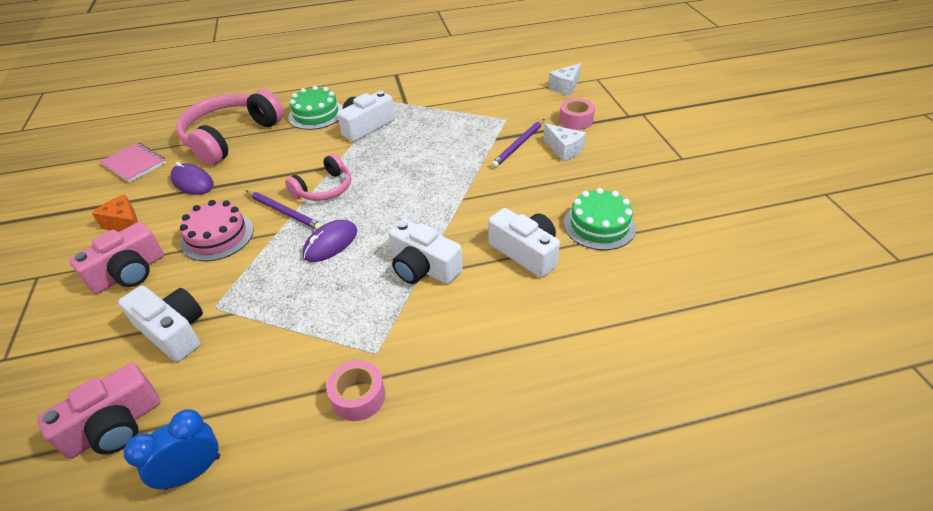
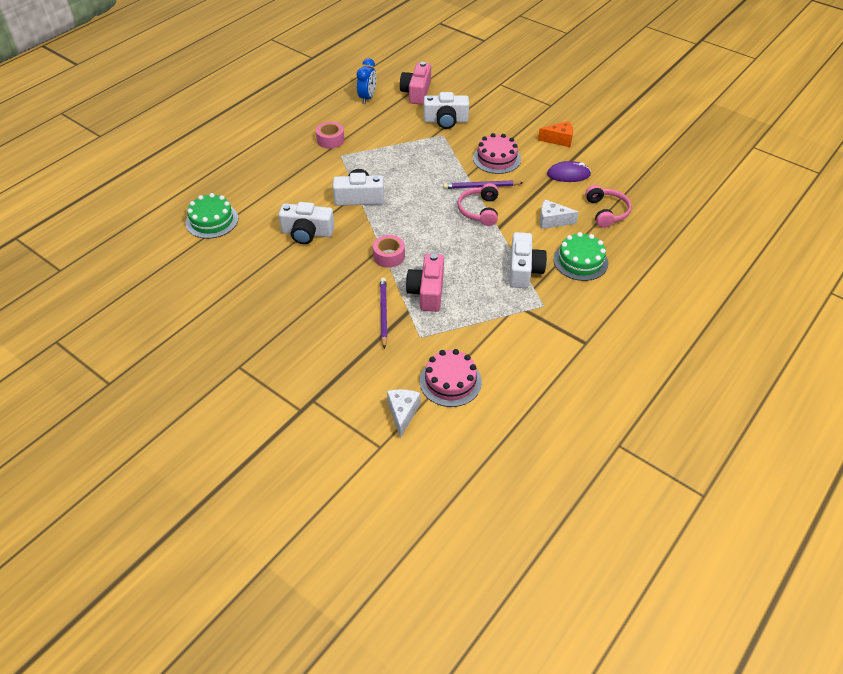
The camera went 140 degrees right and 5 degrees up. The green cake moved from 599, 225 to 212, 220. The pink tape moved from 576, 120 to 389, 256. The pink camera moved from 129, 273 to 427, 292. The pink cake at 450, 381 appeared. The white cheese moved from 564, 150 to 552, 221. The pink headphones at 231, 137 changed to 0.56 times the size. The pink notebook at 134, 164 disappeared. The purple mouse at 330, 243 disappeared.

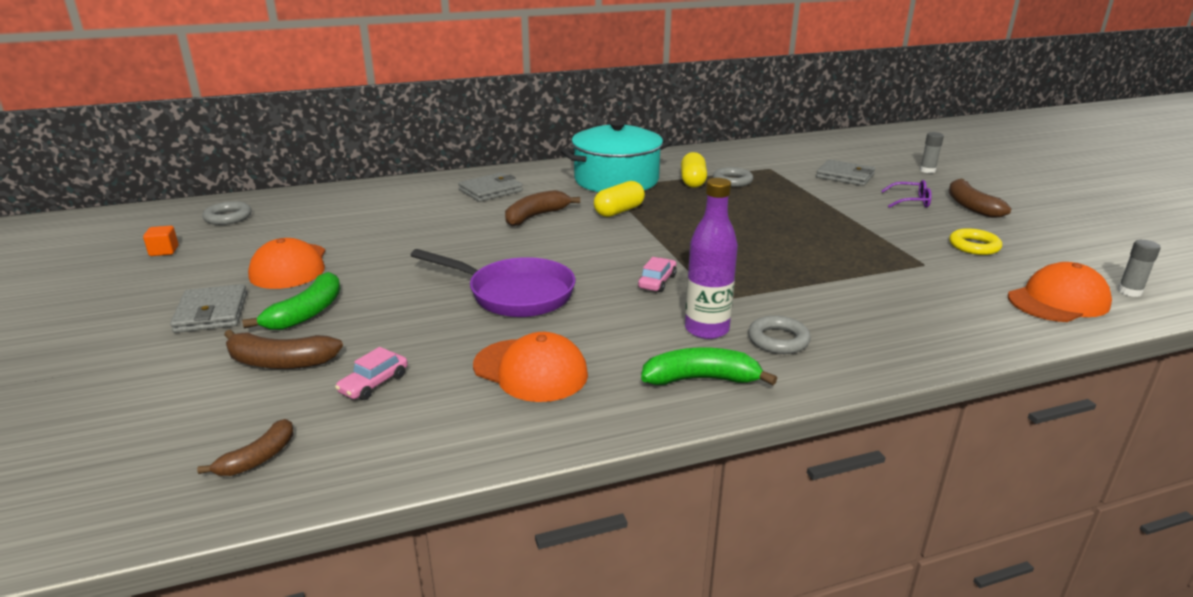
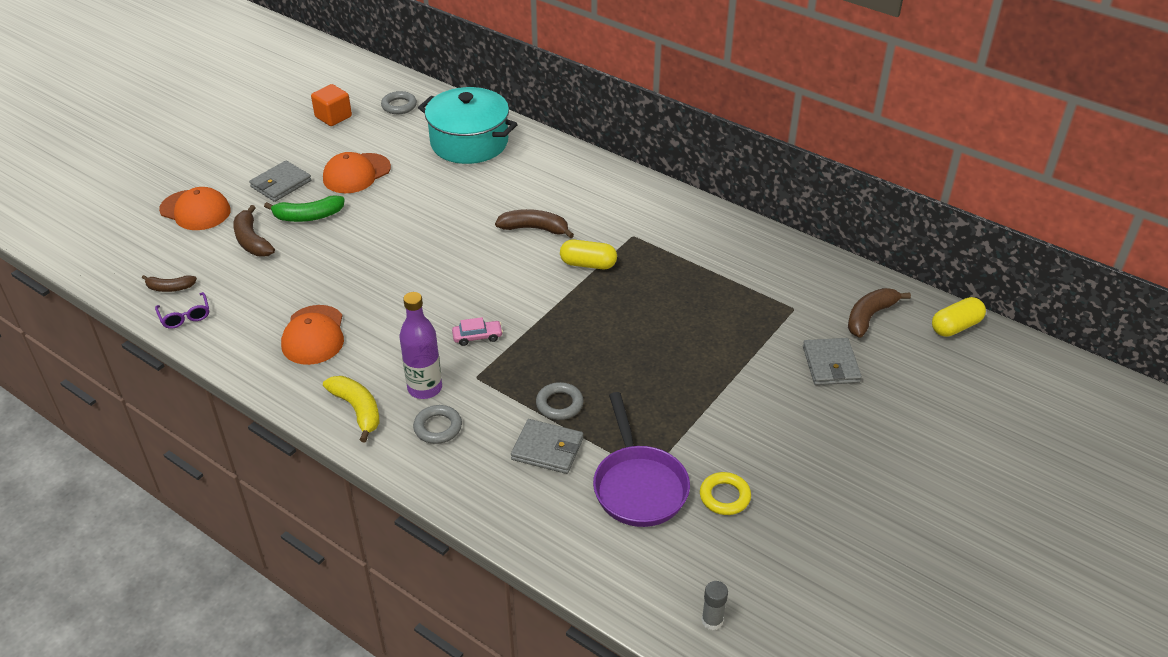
The camera went 55 degrees right and 15 degrees up. The purple glasses moved from 911, 201 to 185, 316. The orange cap moved from 1058, 301 to 195, 210. The orange cube at 164, 251 changed to 1.66 times the size. The green banana at 701, 379 became the yellow banana at 357, 410. The turquoise pot moved from 616, 180 to 469, 142. The grey wallet moved from 490, 190 to 547, 449. The grey ring moved from 732, 181 to 559, 404. The purple pan moved from 514, 294 to 638, 486. The brown banana moved from 971, 206 to 869, 316. The yellow capsule moved from 693, 181 to 955, 326. The pink car at 374, 384 disappeared. The grey glue stick at 927, 170 disappeared.

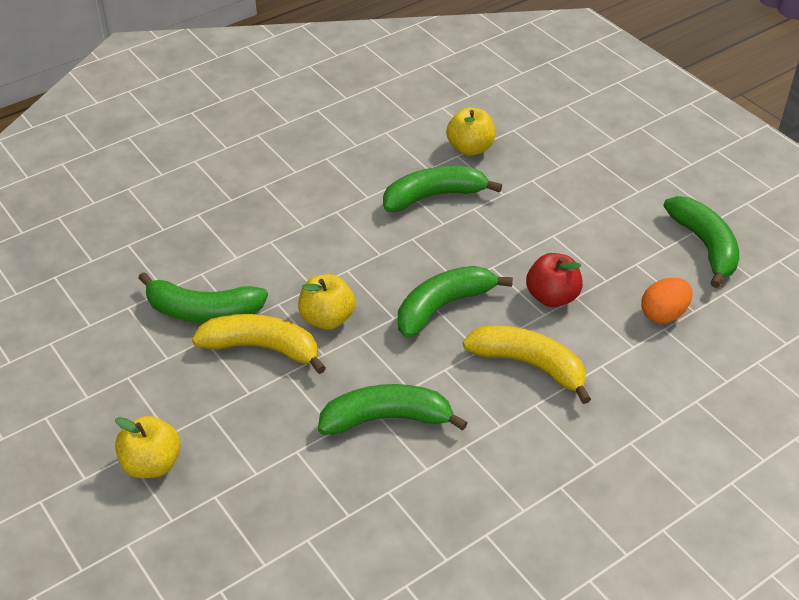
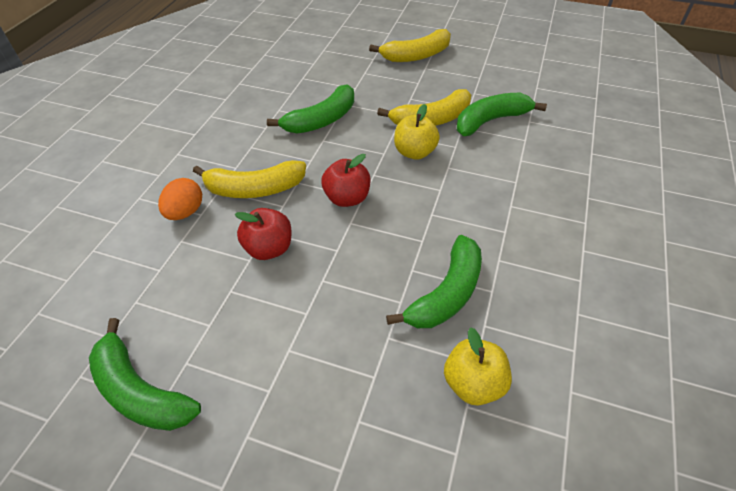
The camera went 145 degrees right and 5 degrees up. The orange egg moved from 663, 314 to 185, 212. The green banana at 443, 306 was replaced by the red apple at 347, 198. The yellow apple at 152, 464 was replaced by the yellow banana at 416, 55.

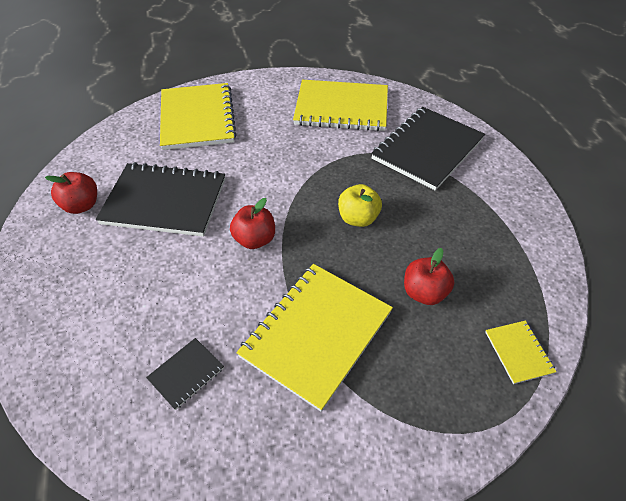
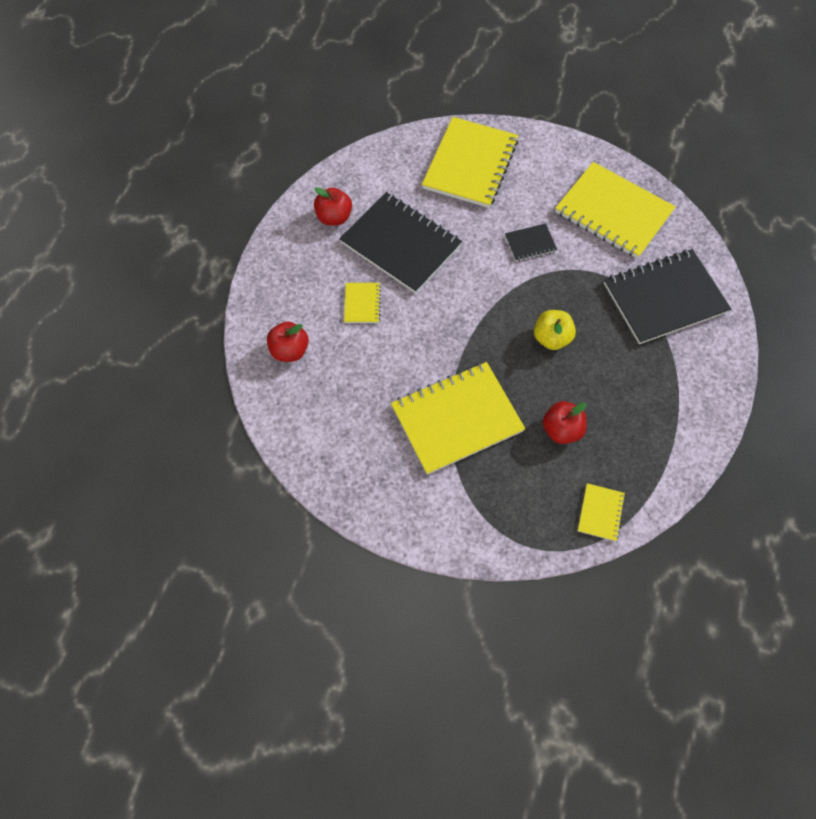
The camera went 30 degrees right and 15 degrees up. The red apple moved from 254, 239 to 290, 350. The yellow notebook at 362, 304 appeared. The black notebook moved from 186, 374 to 530, 243.

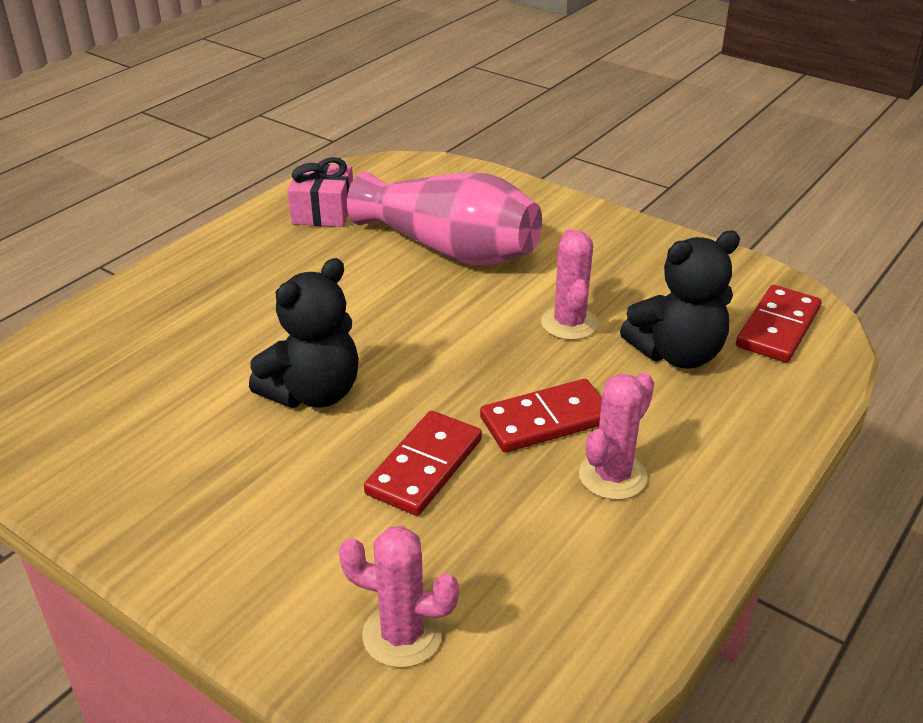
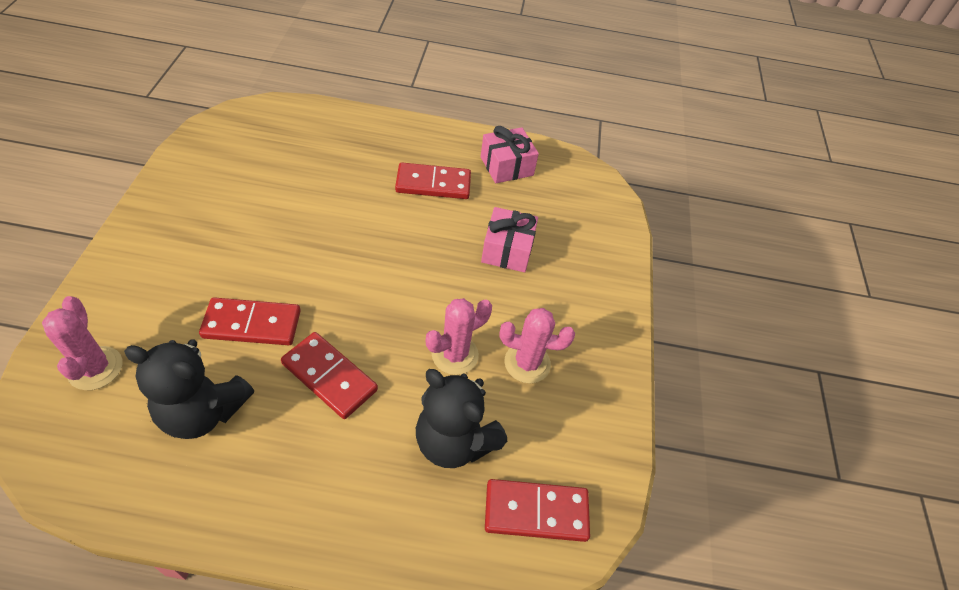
The camera went 55 degrees right and 15 degrees up. The black teddy bear moved from 313, 393 to 203, 411. The red domino at 433, 184 appeared. The pink vase at 450, 249 was replaced by the pink gift at 507, 250. The pink cactus moved from 612, 476 to 527, 363.

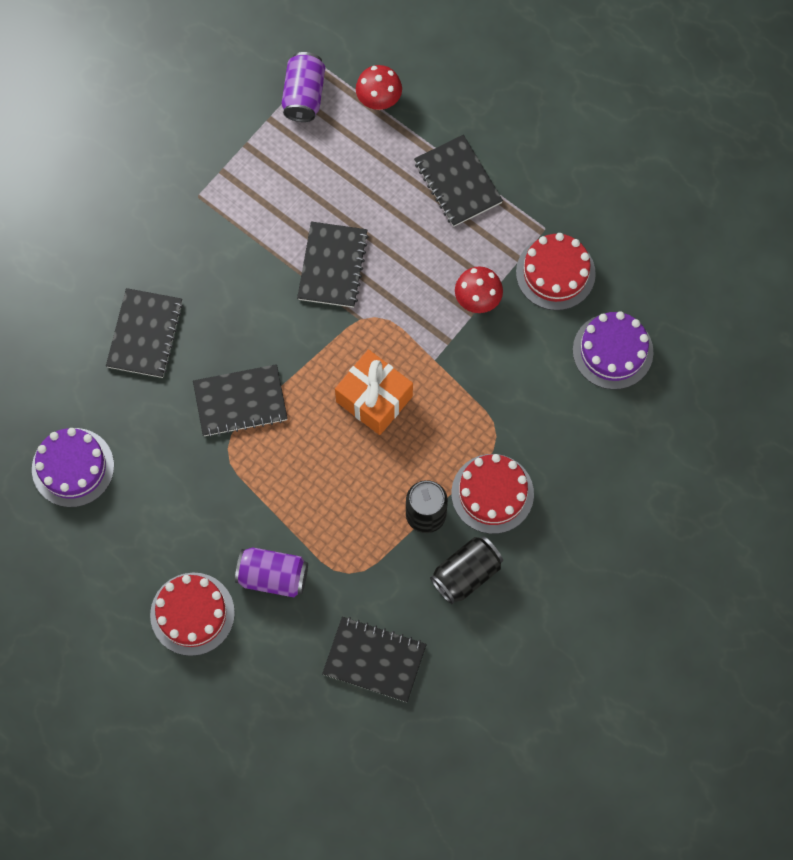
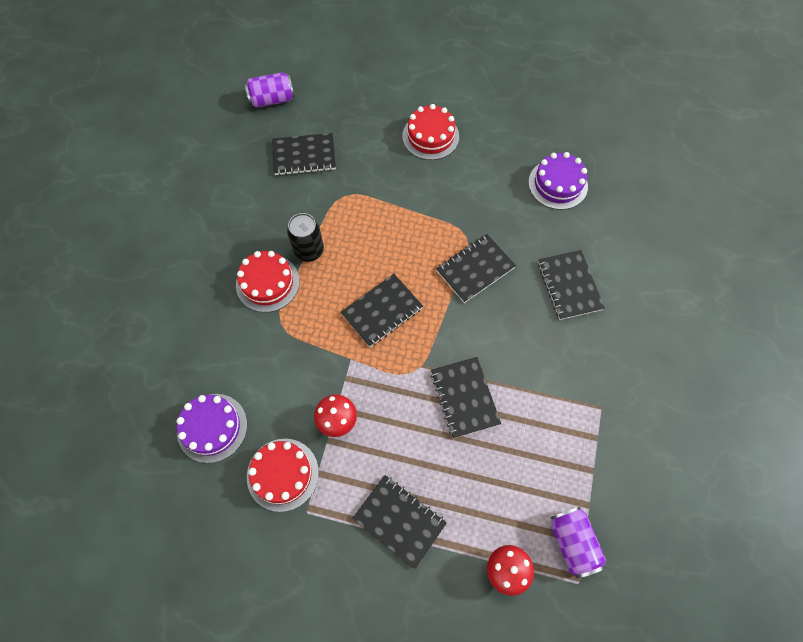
The camera went 155 degrees right and 5 degrees down. The purple can moved from 273, 576 to 272, 99. The orange gift at 374, 399 was replaced by the black notebook at 382, 311. The black can at 466, 574 disappeared.

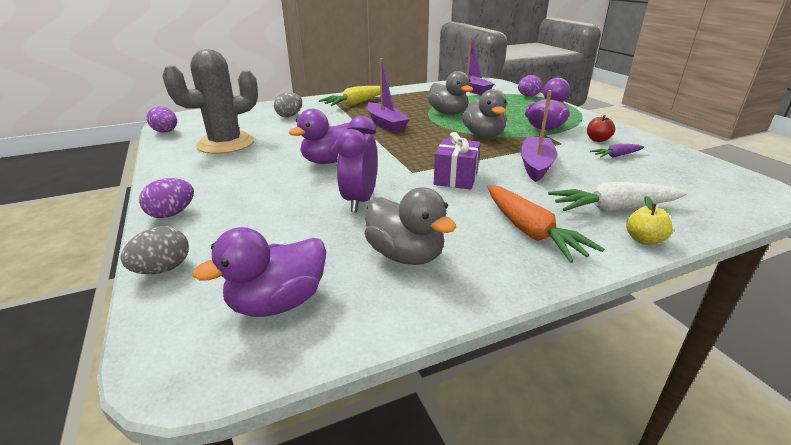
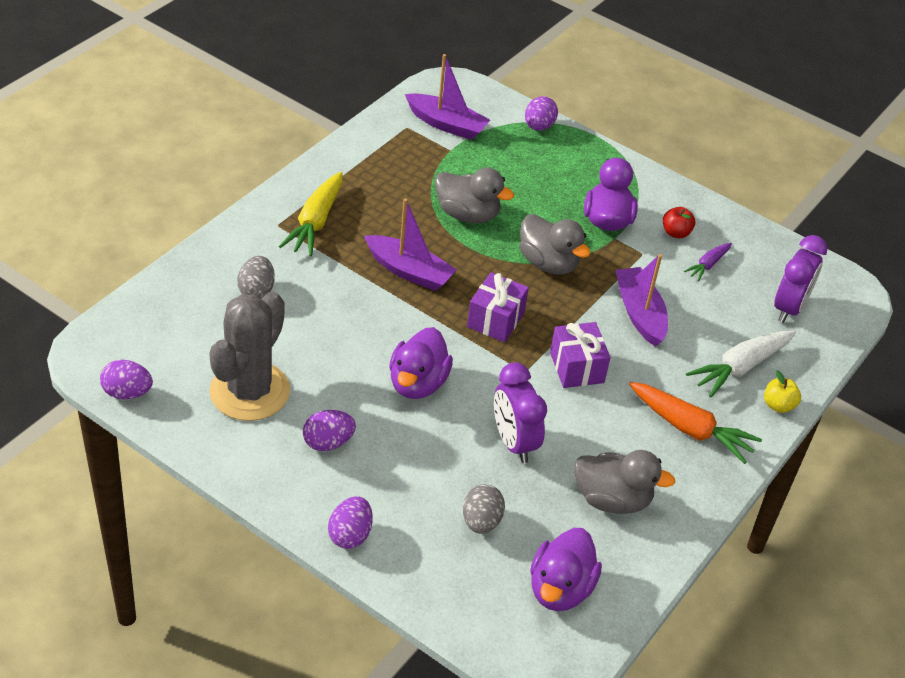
The camera went 35 degrees left and 15 degrees up. The purple egg at 328, 442 appeared. The grey egg moved from 163, 269 to 481, 521. The purple gift at 495, 320 appeared. The purple clock at 789, 308 appeared.

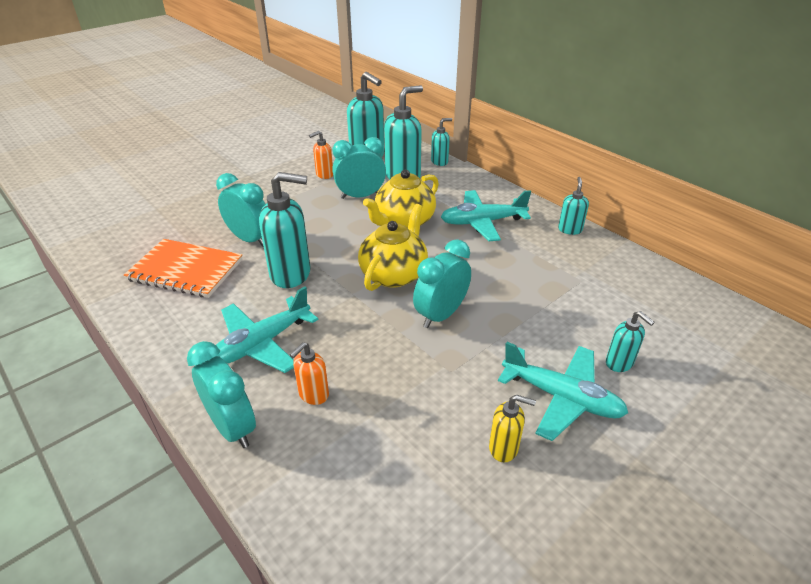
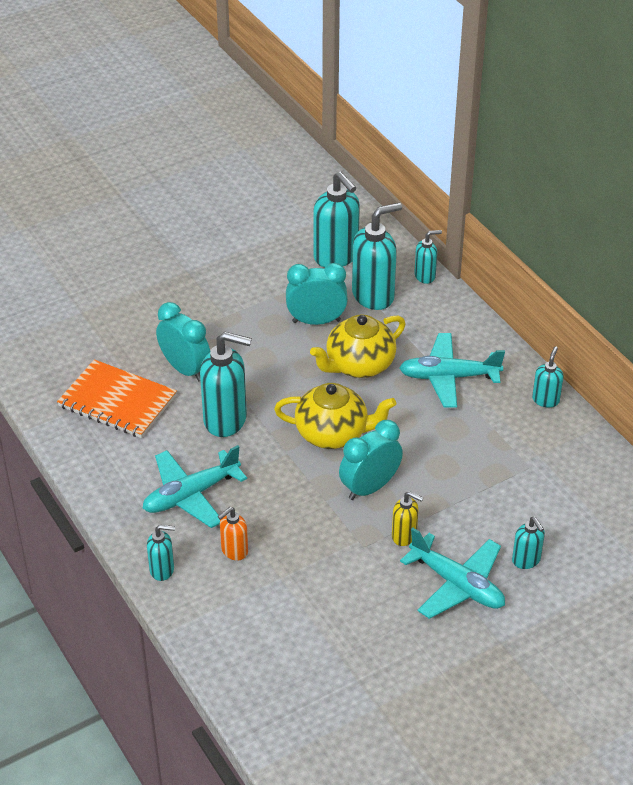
The camera went 10 degrees right and 5 degrees up. The turquoise clock at 232, 427 was replaced by the turquoise soap dispenser at 162, 570. The yellow teapot at 394, 274 turned 60 degrees clockwise. The yellow soap dispenser moved from 504, 448 to 404, 536. The orange soap dispenser at 324, 175 disappeared.

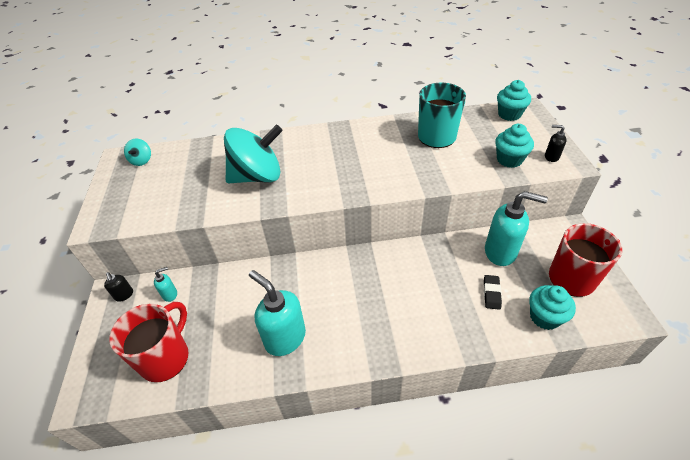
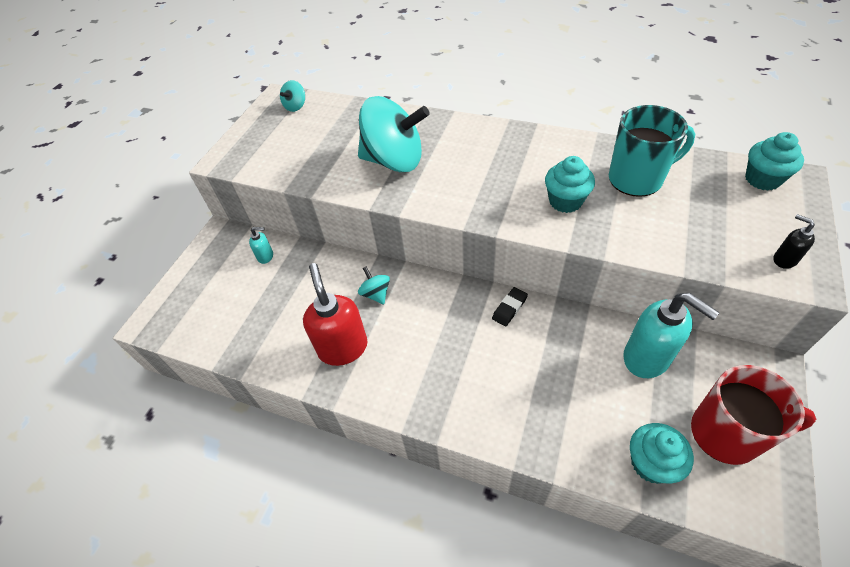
The camera went 30 degrees right and 5 degrees up. The turquoise soap dispenser at 285, 338 became the red soap dispenser at 343, 347. The turquoise spinning top at 376, 294 appeared. The black eraser moved from 491, 293 to 509, 308. The turquoise cupcake moved from 509, 160 to 565, 201. The black soap dispenser at 124, 295 disappeared. The red mug at 166, 357 disappeared.

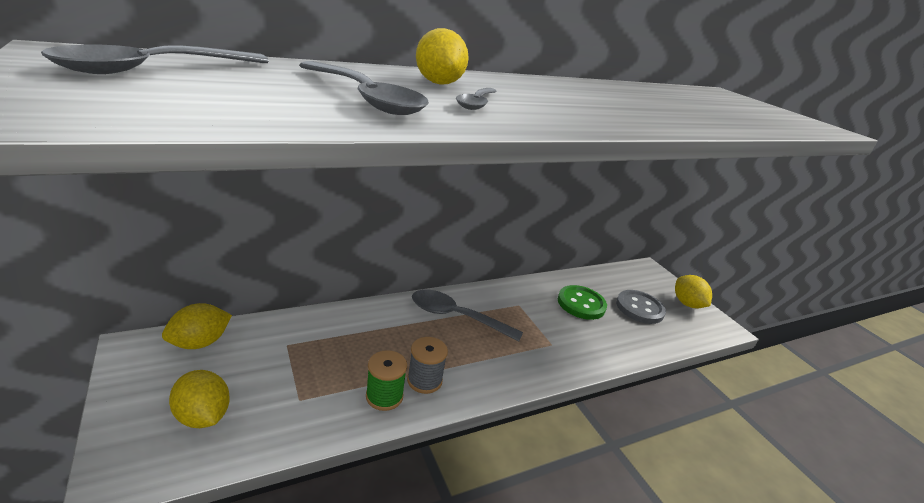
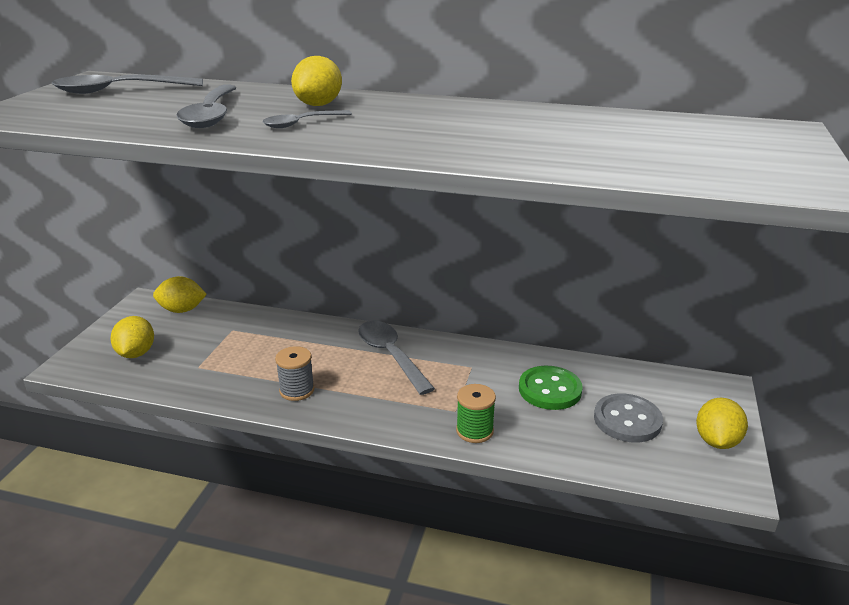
The camera went 45 degrees right and 0 degrees up. The green spool moved from 384, 396 to 474, 431.

